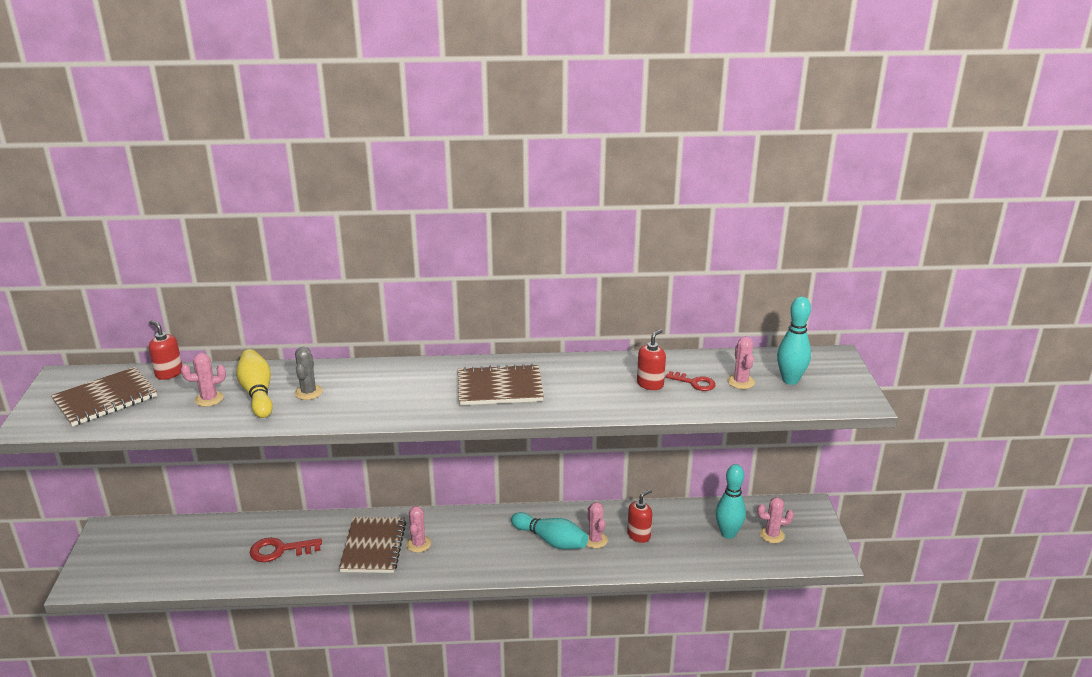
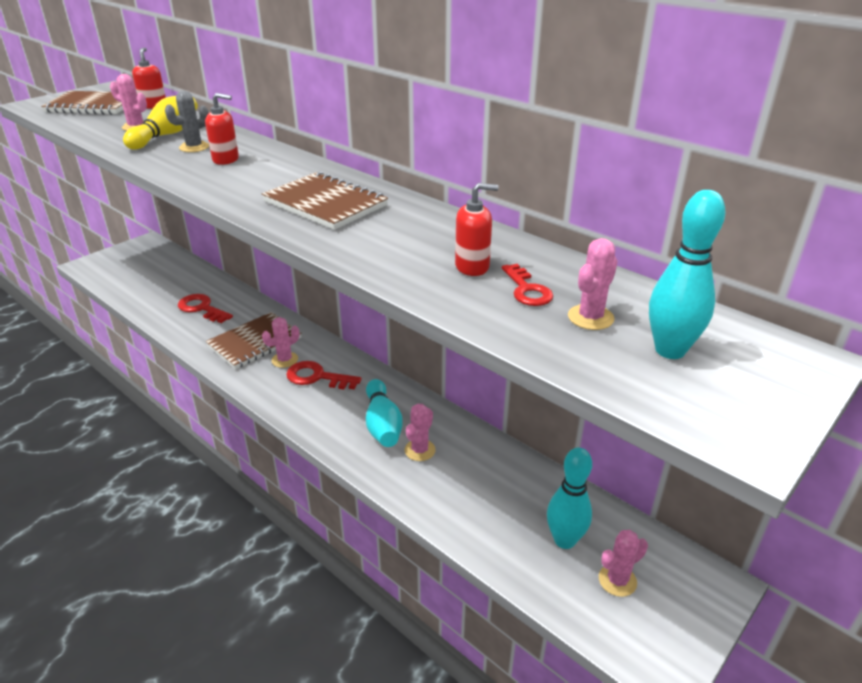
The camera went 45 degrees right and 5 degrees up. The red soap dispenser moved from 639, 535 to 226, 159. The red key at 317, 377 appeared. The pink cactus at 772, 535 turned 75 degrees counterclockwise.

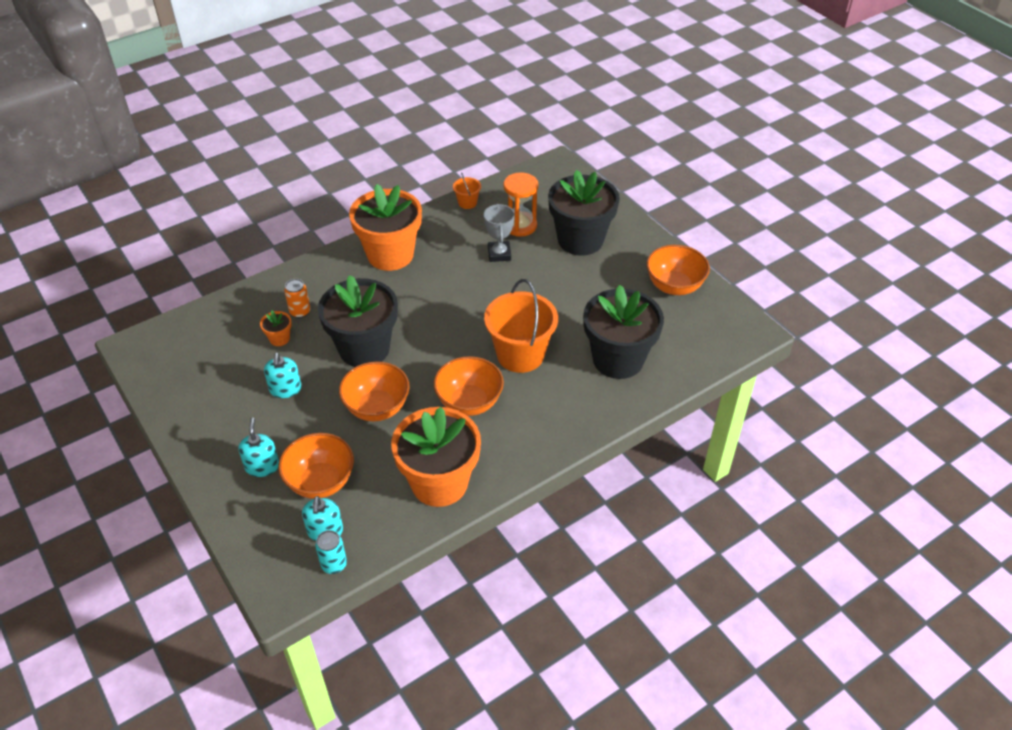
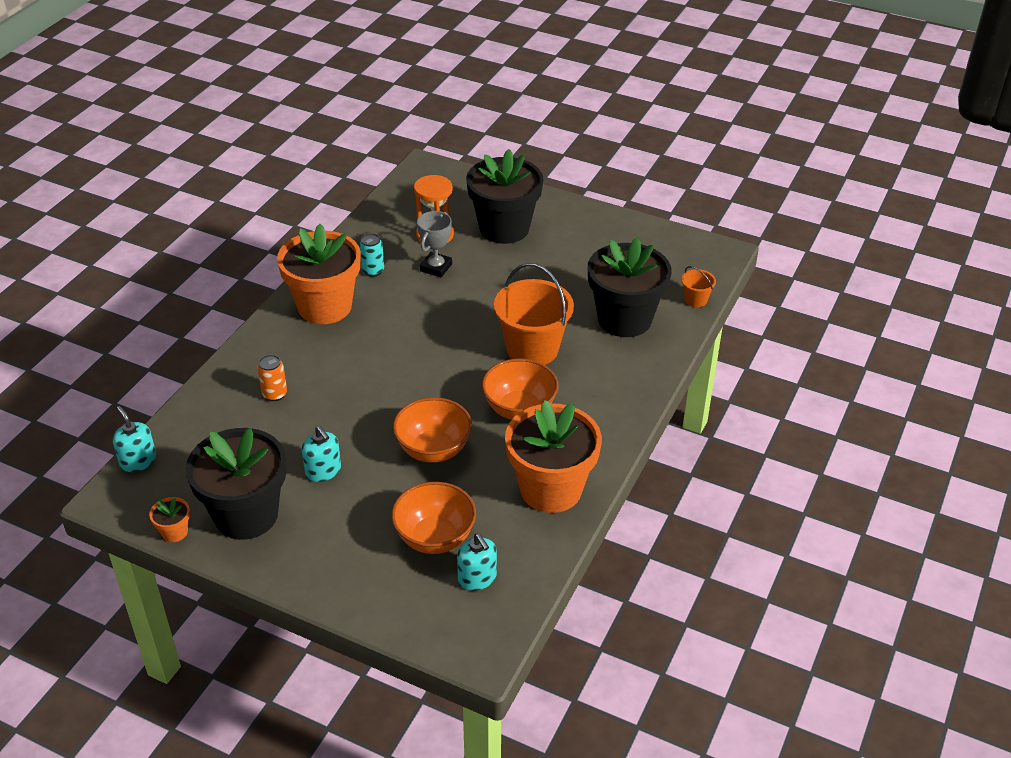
The camera went 30 degrees left and 5 degrees down. The turquoise soap dispenser moved from 262, 466 to 138, 461. The orange flower pot moved from 279, 338 to 174, 532. The black flower pot moved from 364, 349 to 246, 515. The turquoise can moved from 334, 564 to 373, 271. The grey trophy at 499, 254 turned 60 degrees clockwise. The orange bucket moved from 467, 203 to 696, 300. The orange bowl at 674, 286 disappeared.

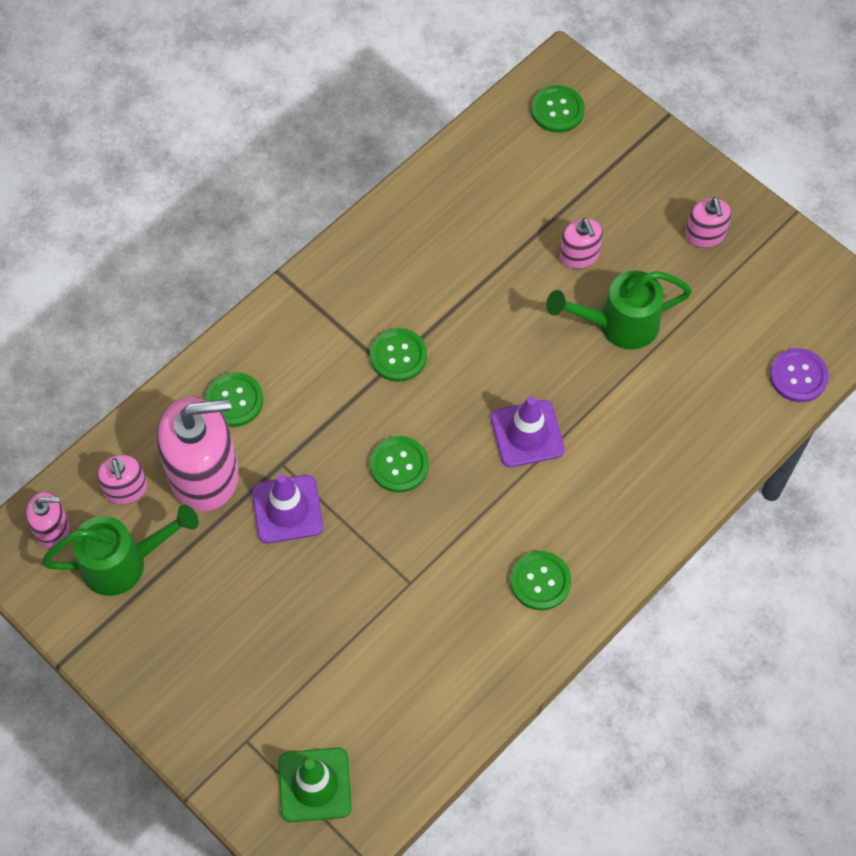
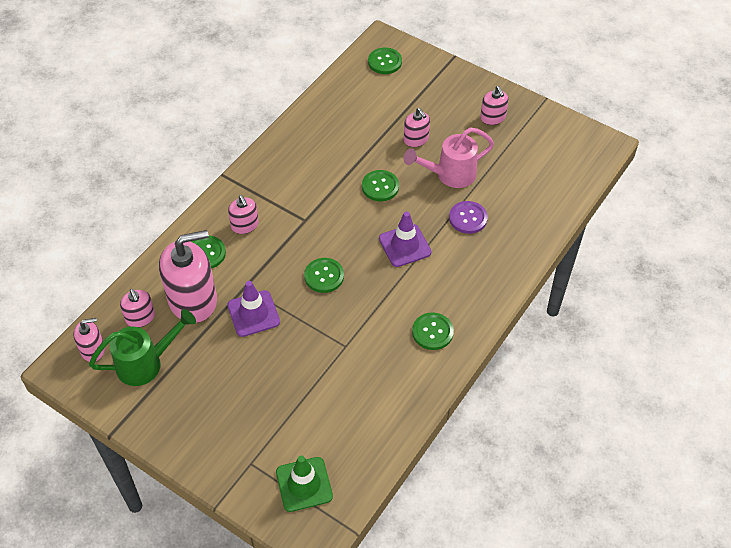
The camera went 10 degrees left and 10 degrees down. The pink soap dispenser at 245, 225 appeared. The green button moved from 398, 356 to 380, 186. The green watering can at 618, 325 became the pink watering can at 450, 175. The purple button moved from 798, 376 to 468, 218.

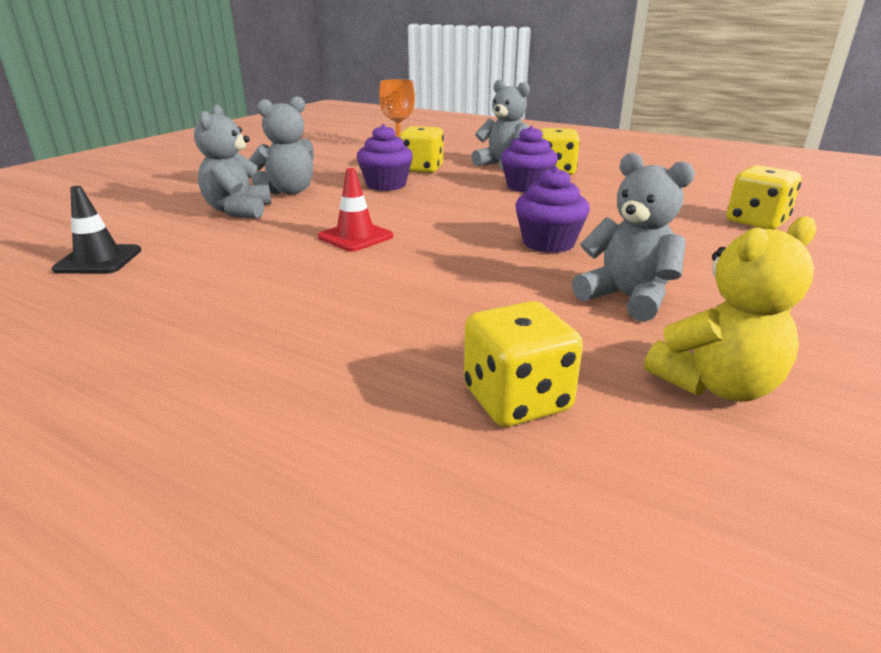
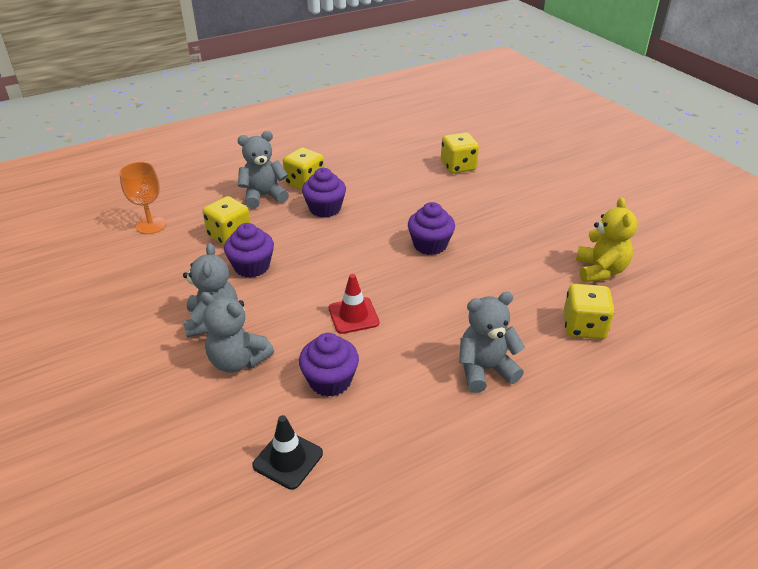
The camera went 60 degrees left and 10 degrees up. The purple cupcake at 330, 381 appeared. The grey teddy bear moved from 627, 298 to 485, 370.

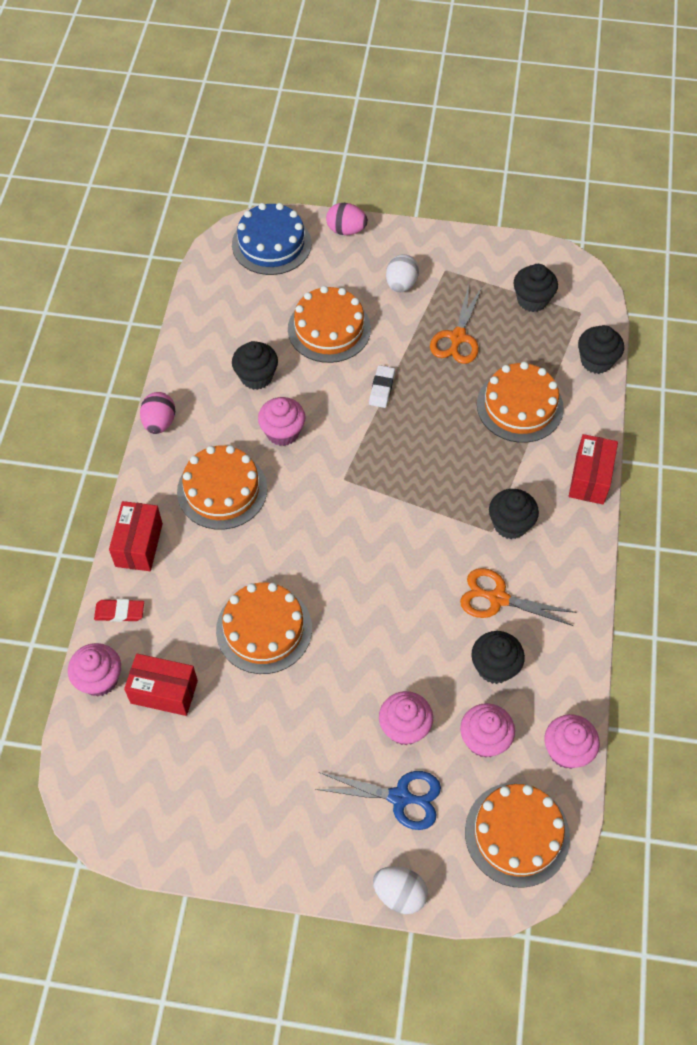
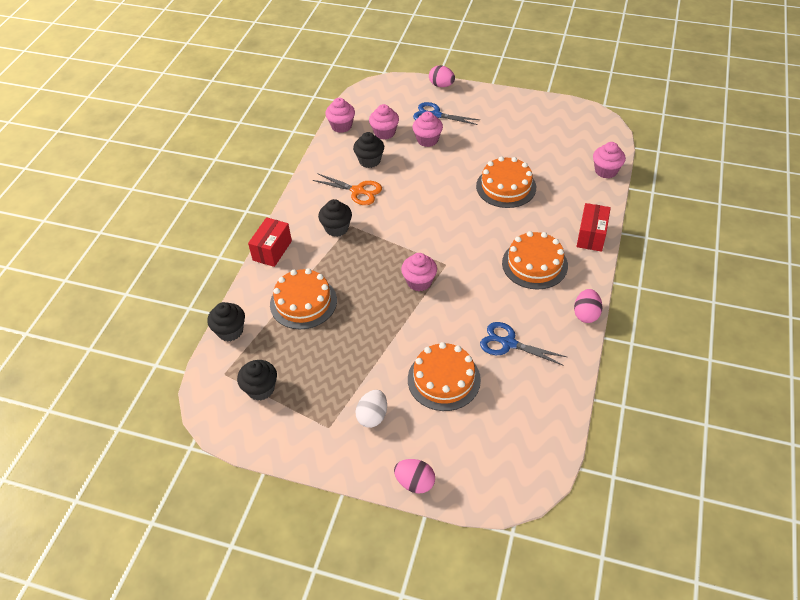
The camera went 170 degrees left and 10 degrees down. The pink cupcake moved from 282, 432 to 419, 282. The white egg at 399, 894 became the pink egg at 441, 85. The black cupcake at 256, 377 was replaced by the blue scissors at 508, 343. The red eraser at 119, 612 disappeared. The red box at 164, 692 disappeared. The blue cake at 271, 244 disappeared. The white eraser at 381, 388 disappeared. The orange scissors at 457, 337 disappeared. The orange cake at 517, 834 disappeared.

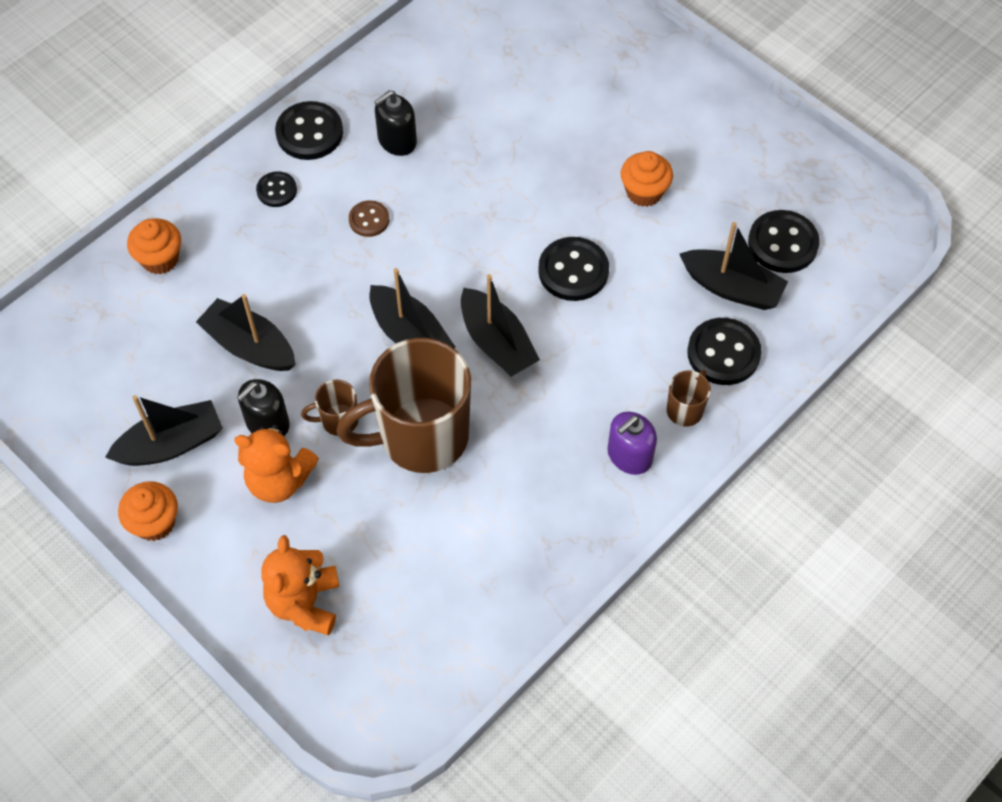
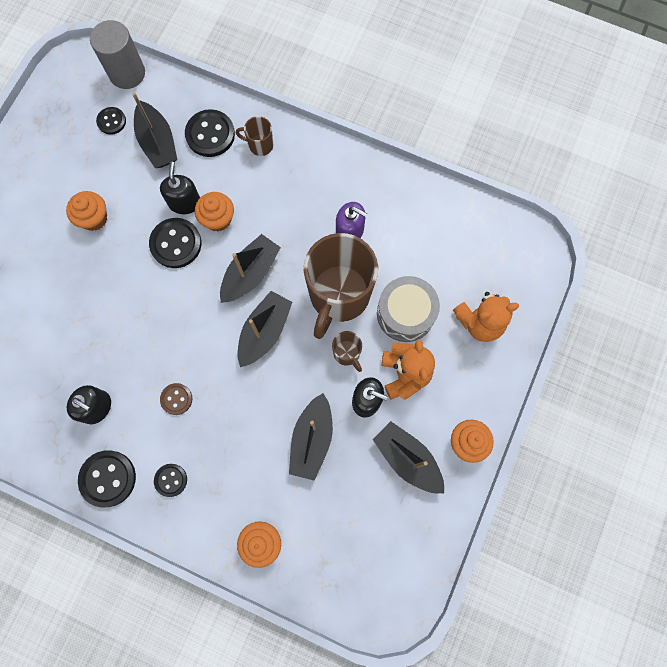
The camera went 110 degrees left and 15 degrees up. The grey cylinder at 127, 73 appeared. The black button at 782, 243 changed to 0.59 times the size. The black boat at 731, 288 turned 150 degrees clockwise. The black soap dispenser at 184, 202 appeared. The orange cupcake at 218, 219 appeared. The brown mug at 421, 437 turned 60 degrees clockwise. The purple soap dispenser moved from 629, 455 to 350, 231. The grey drum at 405, 313 appeared.

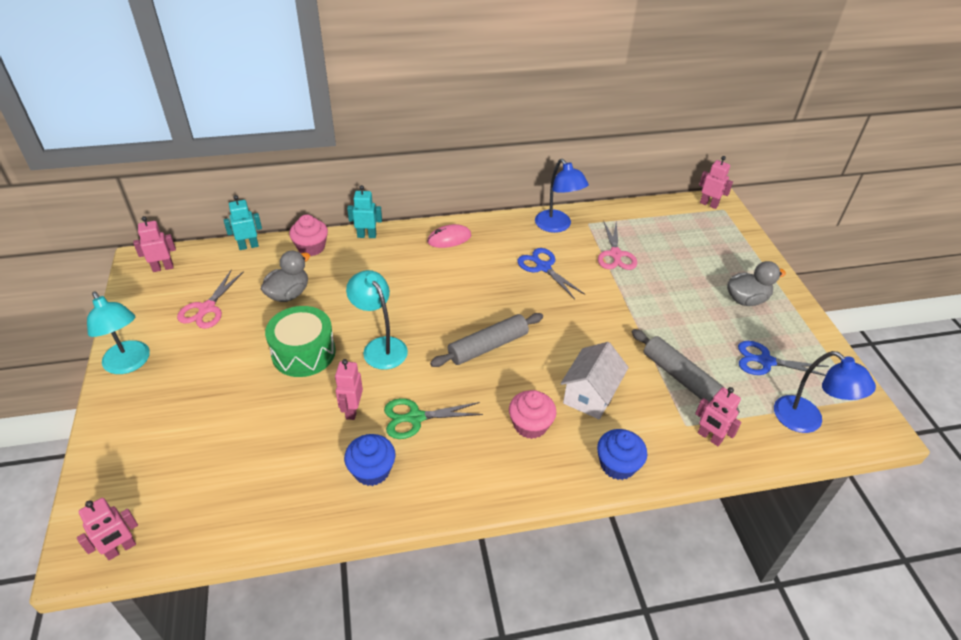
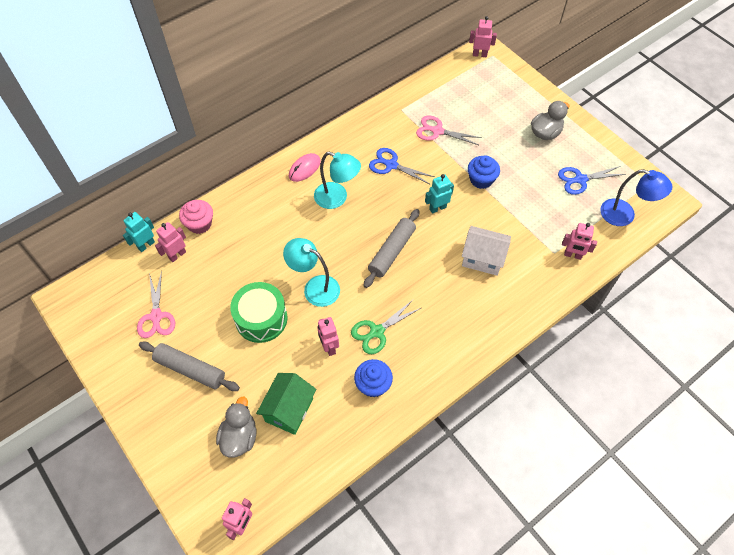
The camera went 25 degrees left and 15 degrees up. The grey rolling pin moved from 680, 377 to 190, 369. The pink robot moved from 163, 268 to 177, 255. The grey duck moved from 288, 294 to 239, 437. The green house at 289, 410 appeared. The turquoise lamp moved from 130, 364 to 337, 198. The pink scissors at 615, 255 turned 135 degrees clockwise. The turquoise robot moved from 367, 235 to 437, 208. The white house at 590, 395 turned 75 degrees counterclockwise. The blue cupcake moved from 617, 465 to 481, 179. The pink cupcake at 530, 425 disappeared. The blue lamp at 557, 226 disappeared.

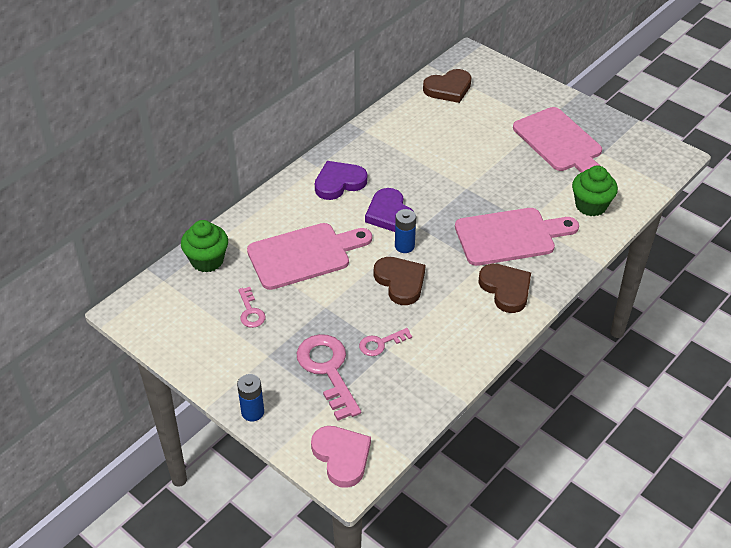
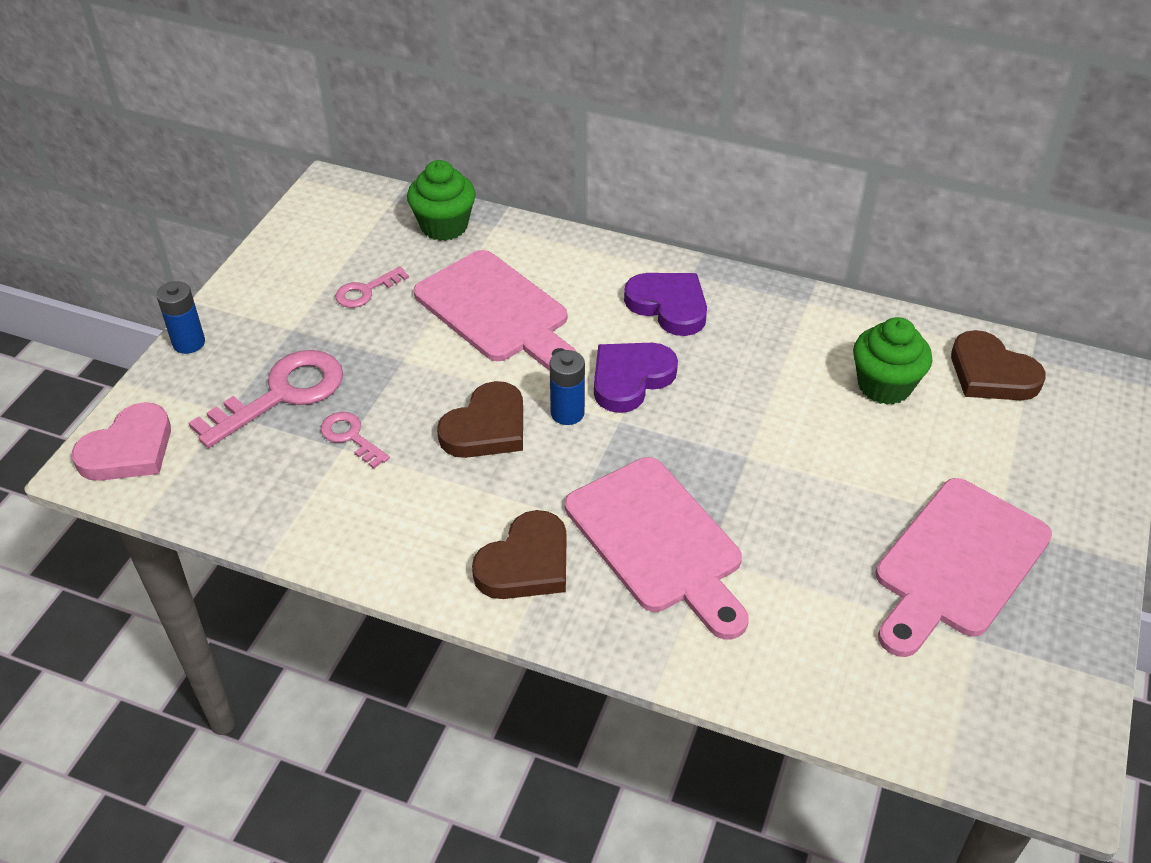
The camera went 70 degrees right and 0 degrees up. The green cupcake moved from 590, 205 to 884, 386.

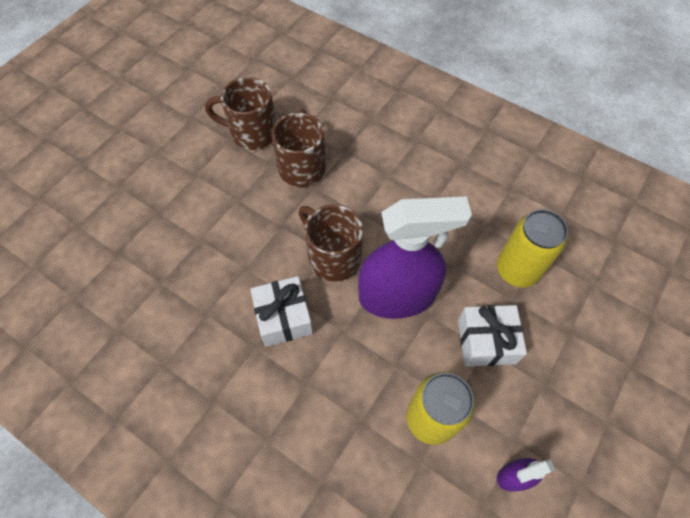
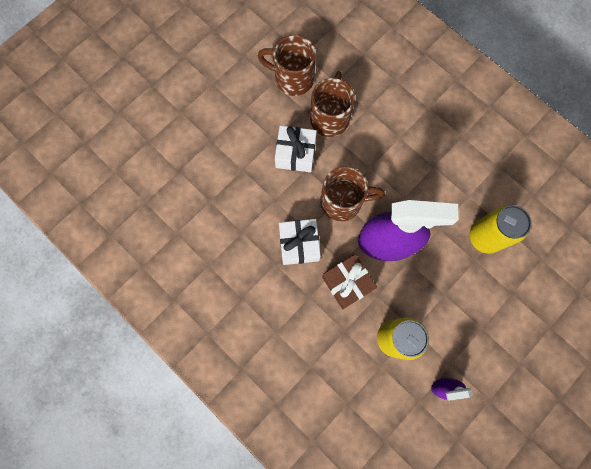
The camera went 10 degrees right and 15 degrees up. The white gift moved from 486, 341 to 295, 154. The brown mug at 332, 257 turned 120 degrees clockwise. The brown gift at 347, 283 appeared.

